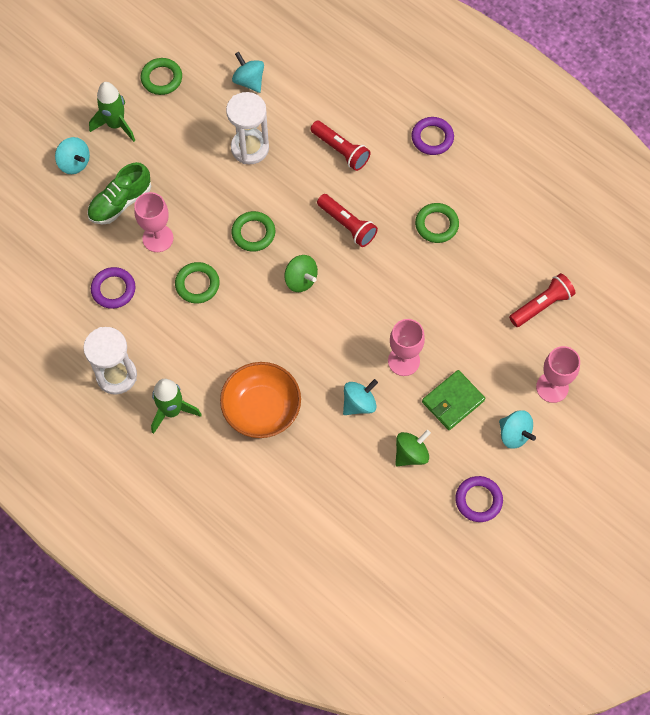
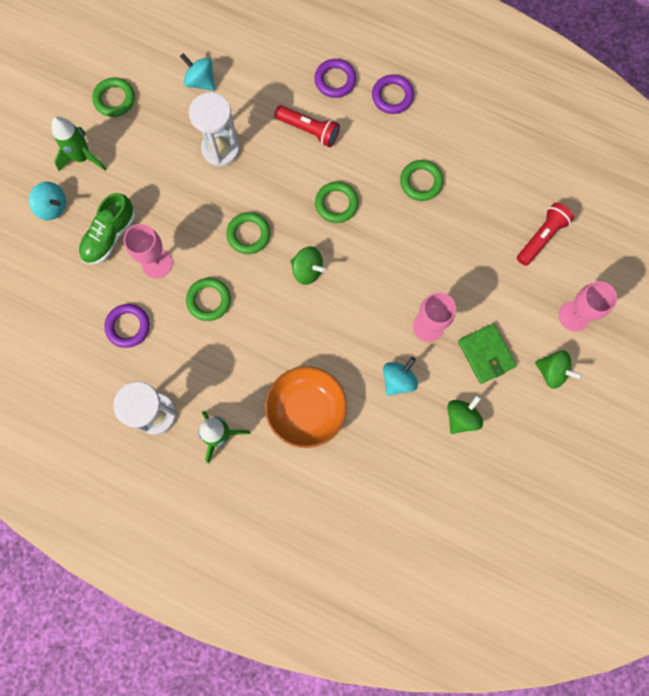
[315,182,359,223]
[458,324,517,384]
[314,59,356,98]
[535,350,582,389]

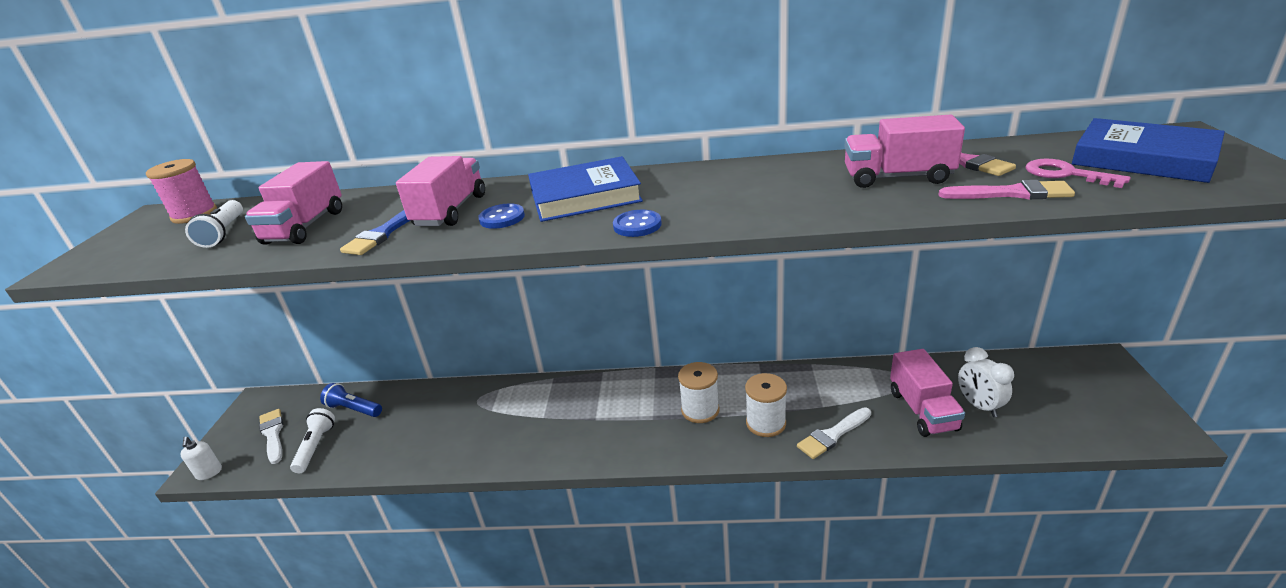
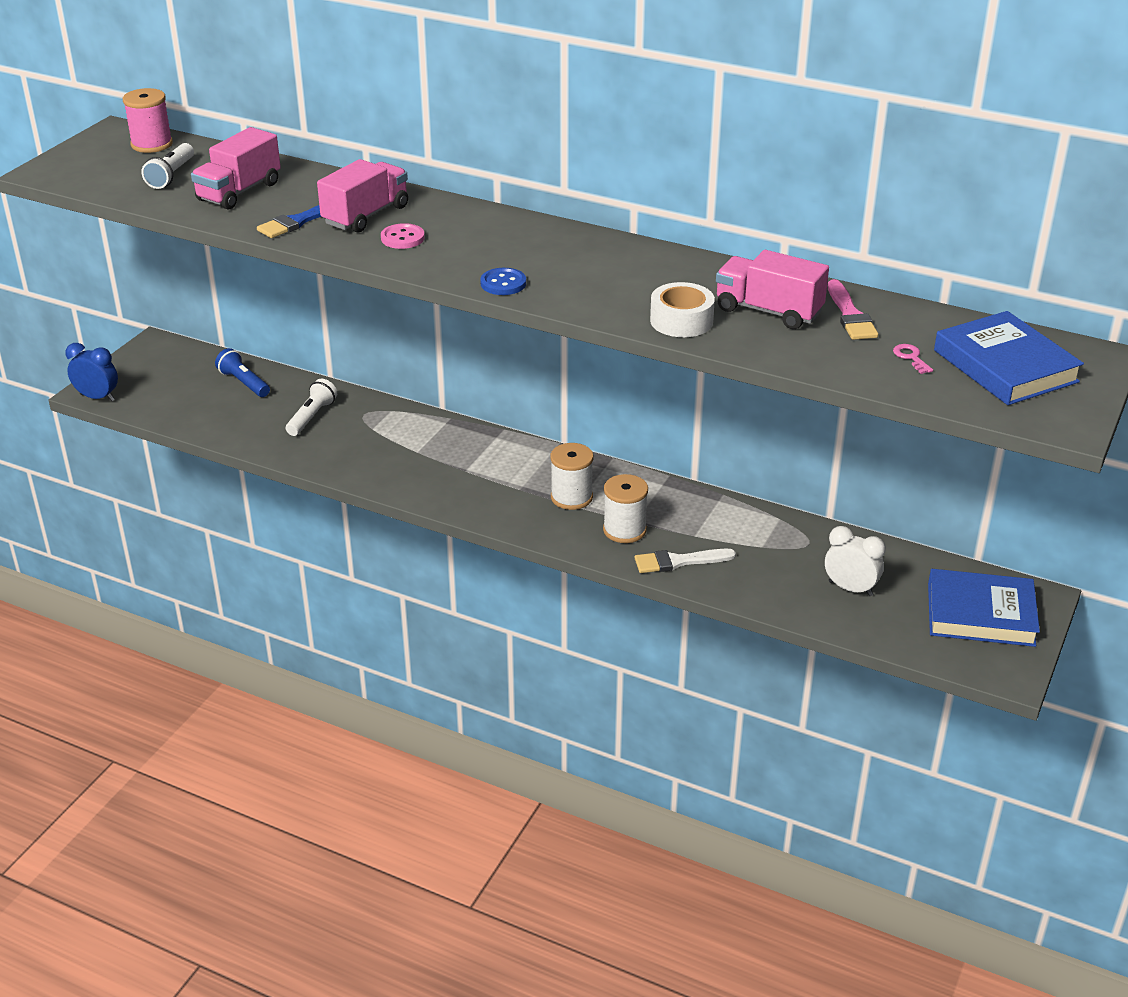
[65,343,118,401]
[259,409,283,464] (first image)
[286,379,337,436]
[381,223,425,249]
[928,569,1040,647]
[890,349,965,437] (first image)
[939,180,1075,200] (first image)
[825,526,886,596]
[893,344,933,374]
[650,282,715,337]

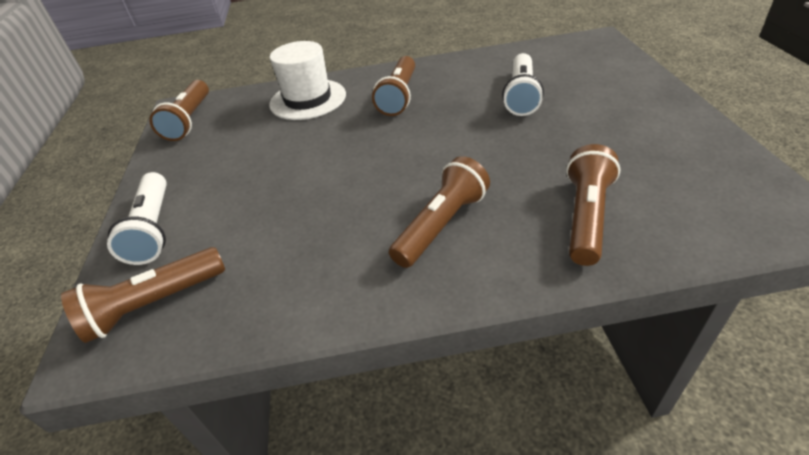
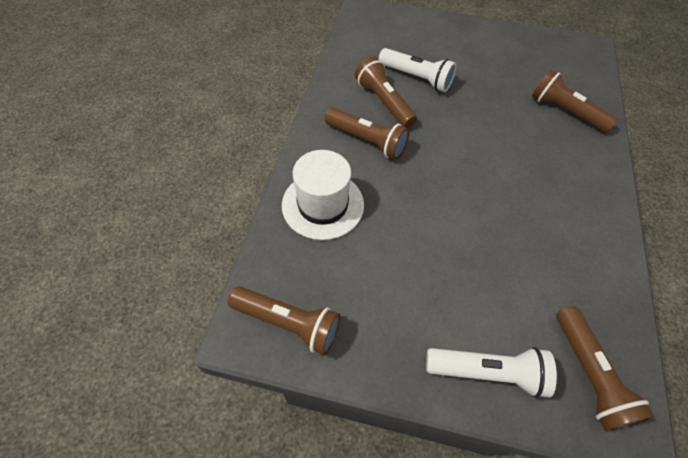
[355,56,417,128]

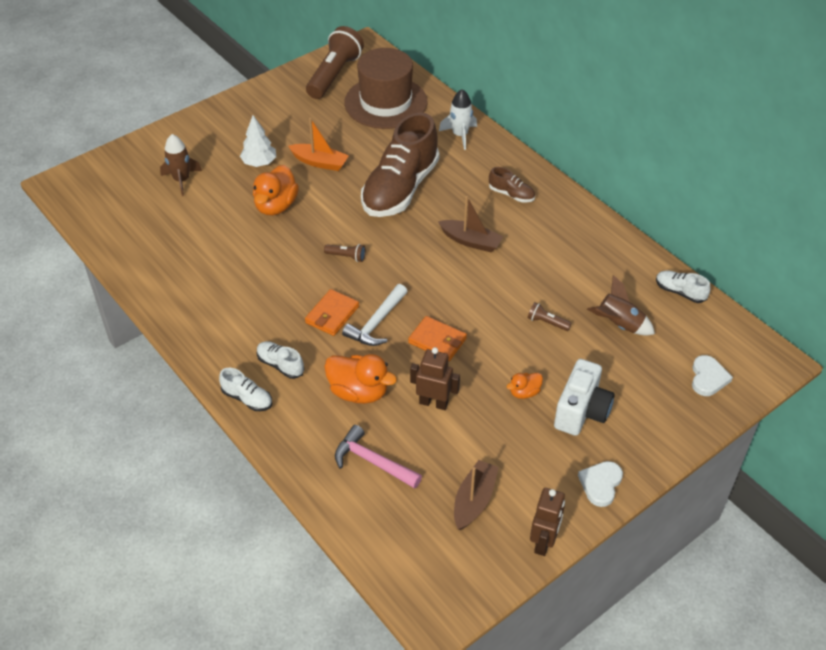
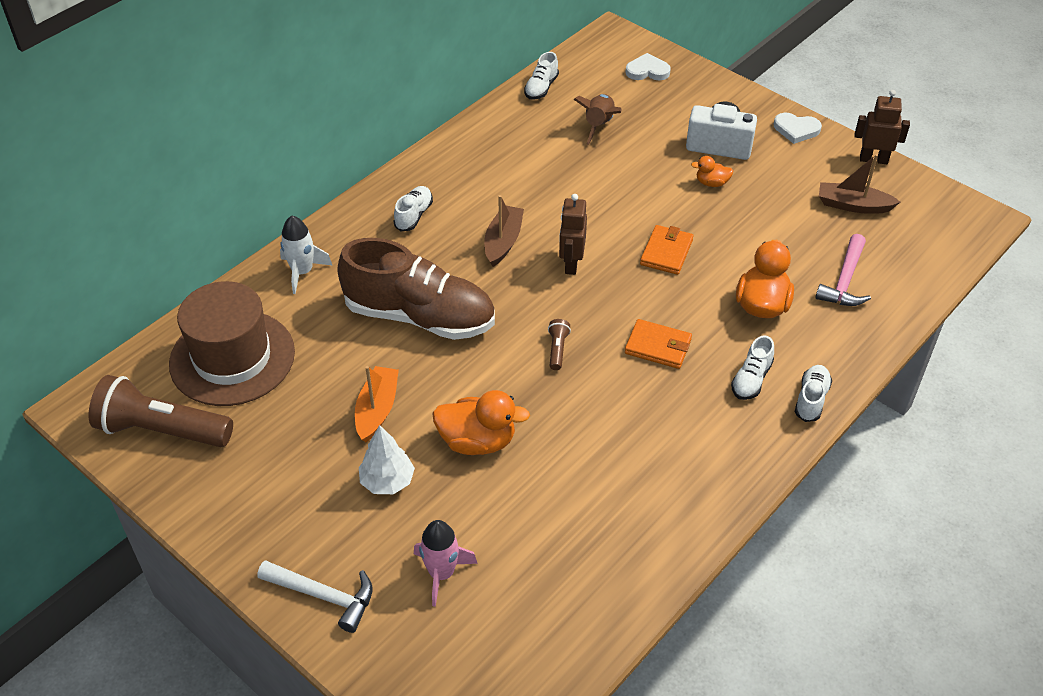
[414,520,478,607]
[257,560,373,633]
[559,194,587,275]
[394,186,433,231]
[691,156,733,187]
[528,302,572,331] (first image)

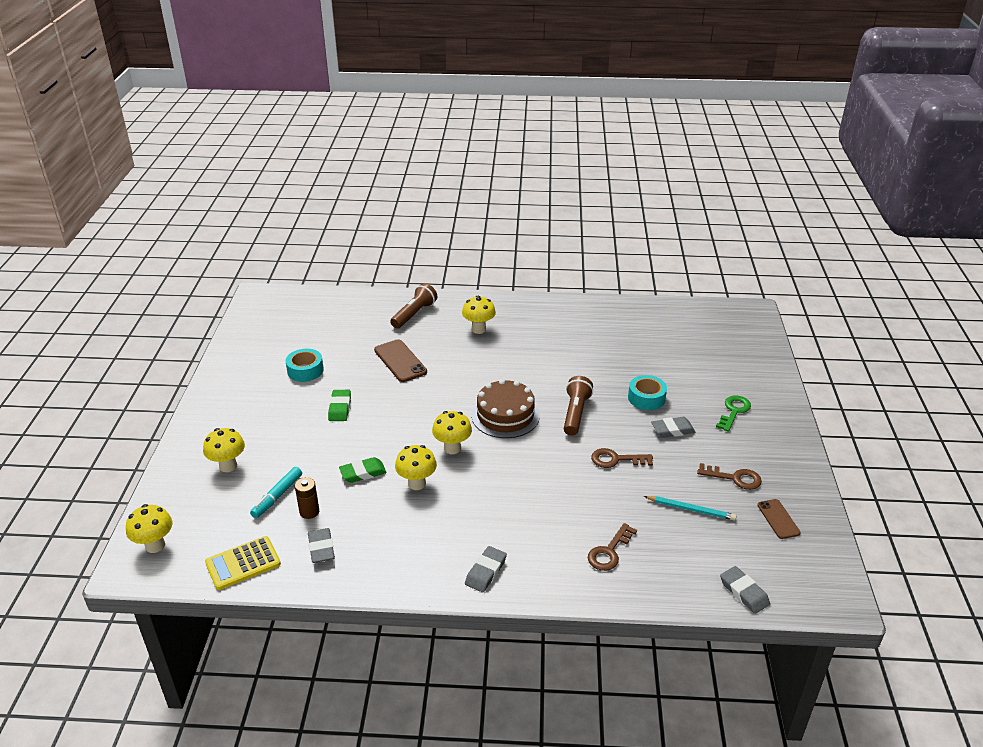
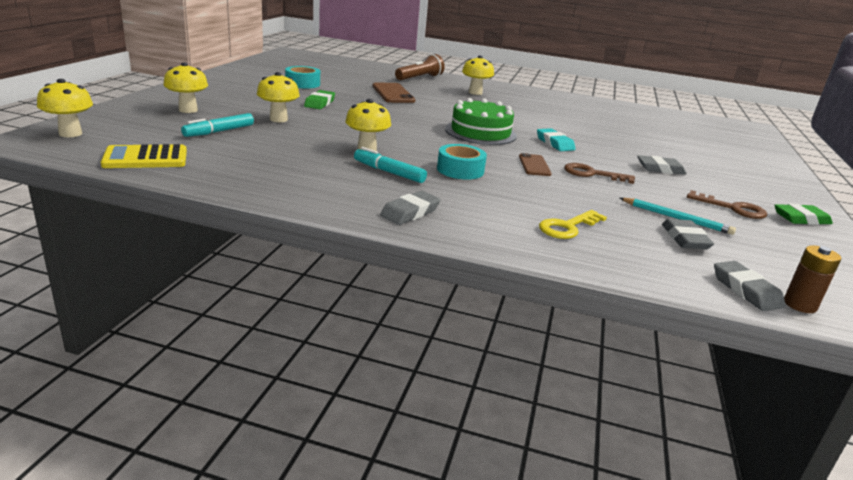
[784,245,841,313]
[662,219,714,250]
[774,204,833,225]
[257,72,300,122]
[445,98,517,145]
[537,128,576,151]
[539,210,607,239]
[437,144,487,179]
[716,395,751,432] (first image)
[519,153,552,176]
[354,147,427,183]

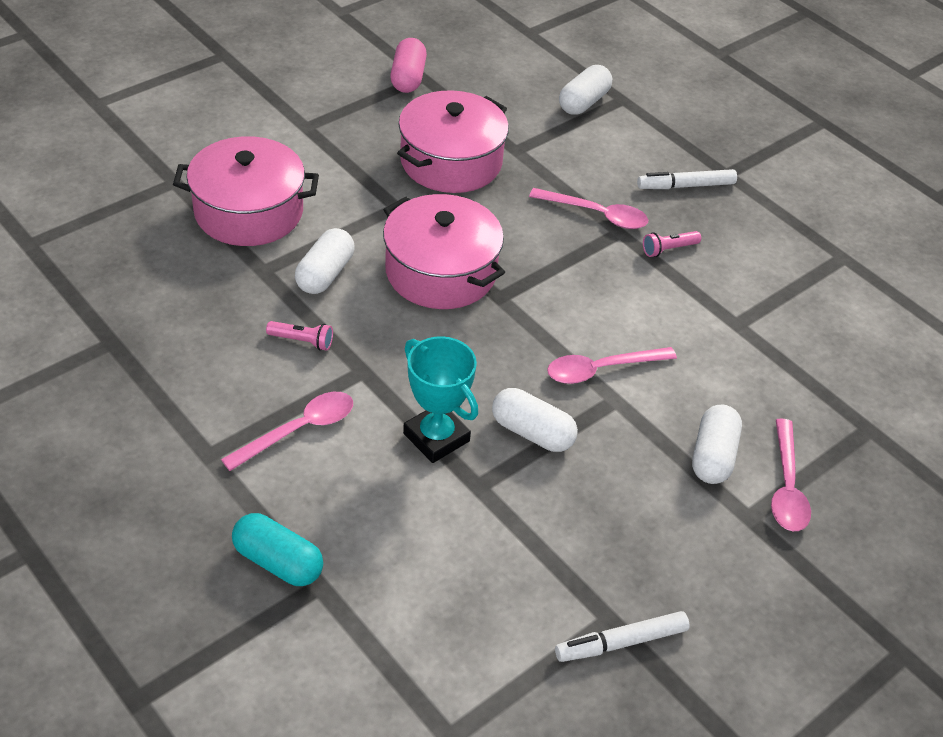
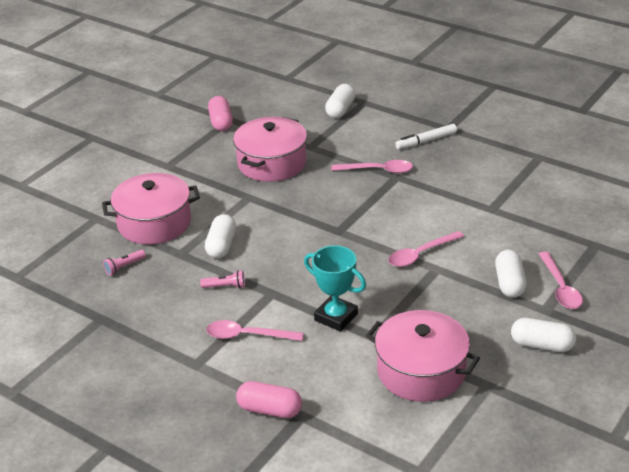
[206,320,304,341]
[236,381,302,418]
[366,310,480,402]
[511,318,576,352]
[555,611,690,662] (first image)
[103,250,146,275]

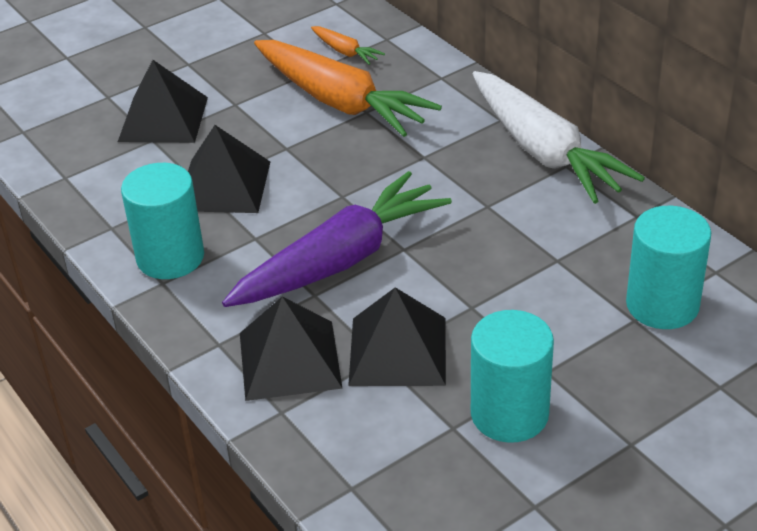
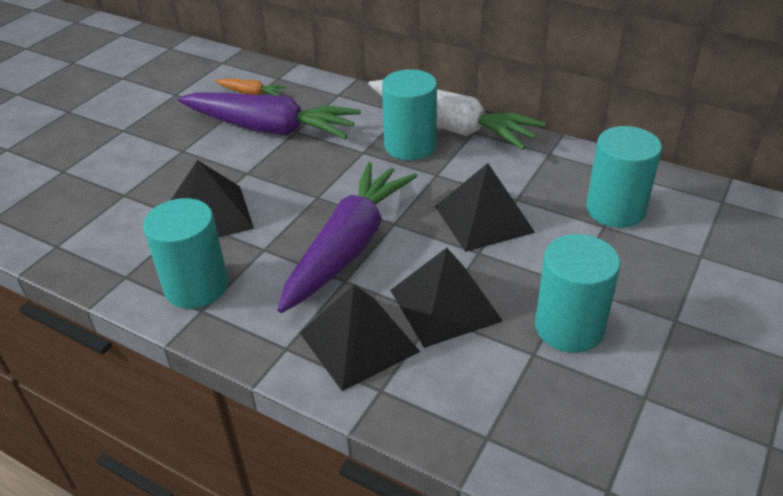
[435,163,535,252]
[178,92,361,139]
[382,69,437,160]

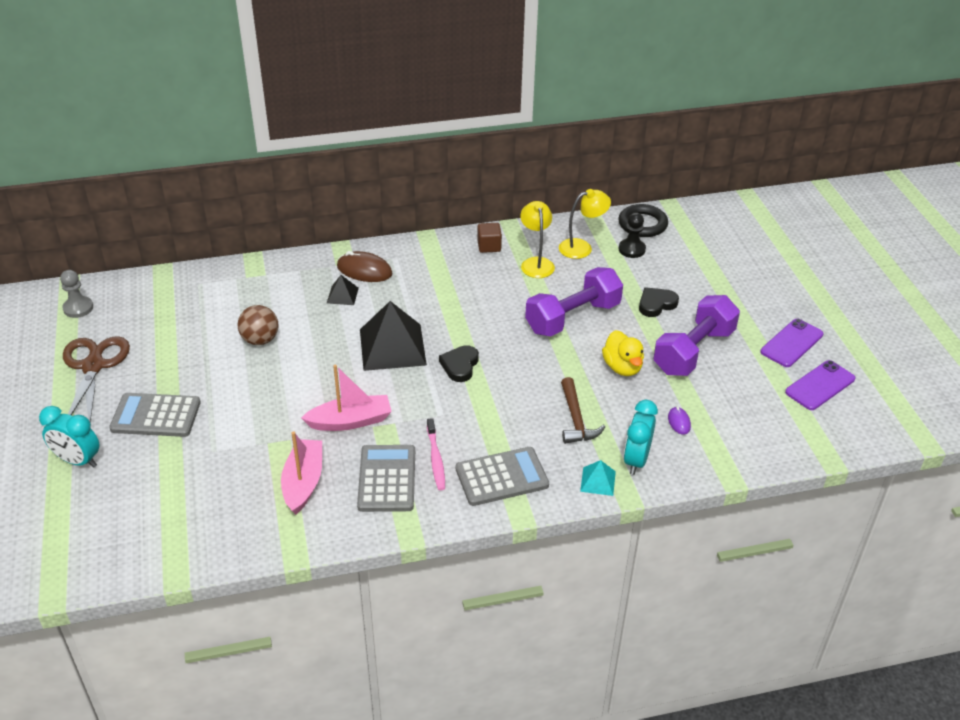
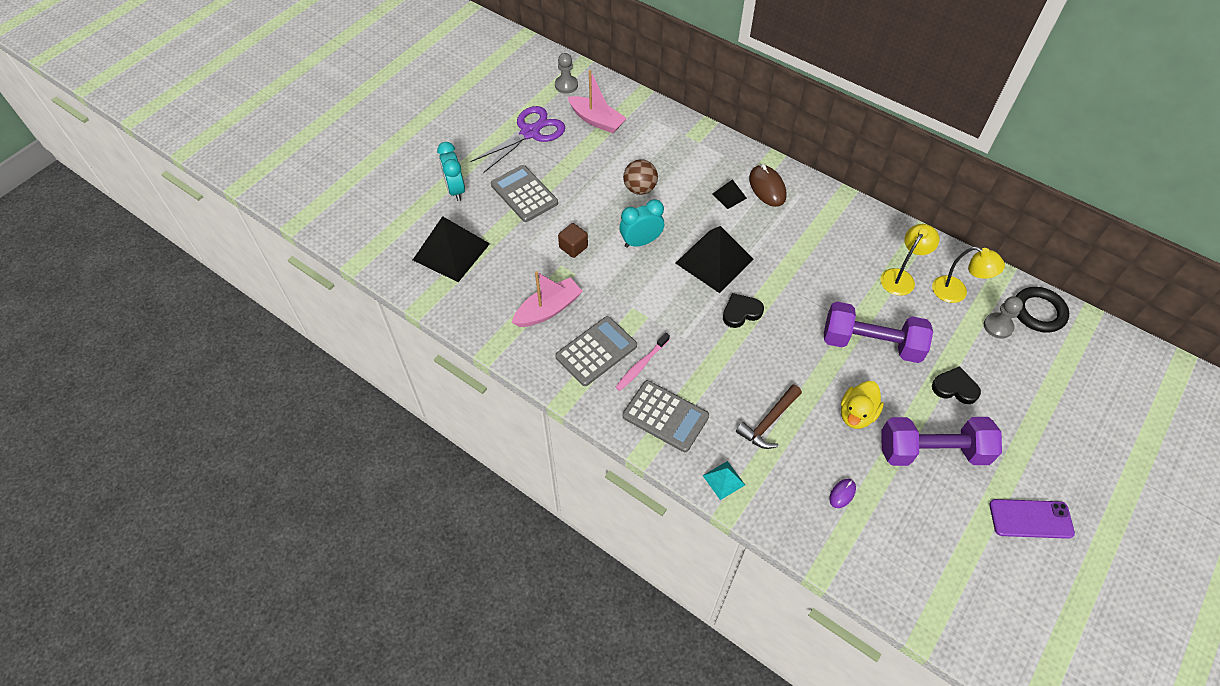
[470,106,565,173]
[568,70,627,133]
[558,223,588,258]
[984,296,1023,339]
[619,199,664,248]
[785,360,855,410] (first image)
[413,216,490,282]

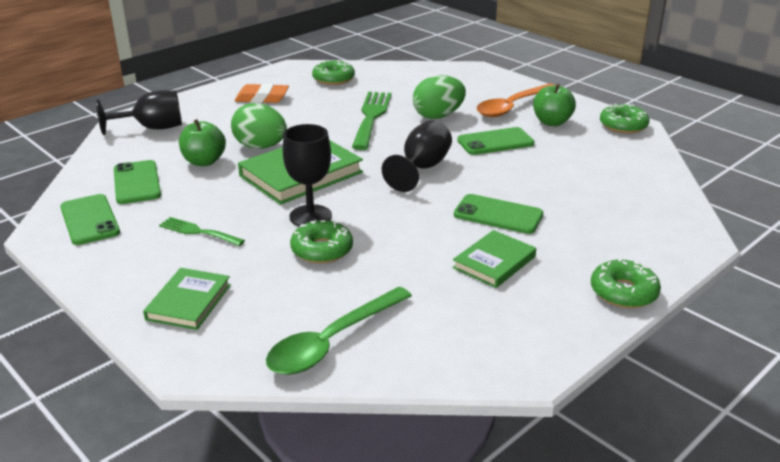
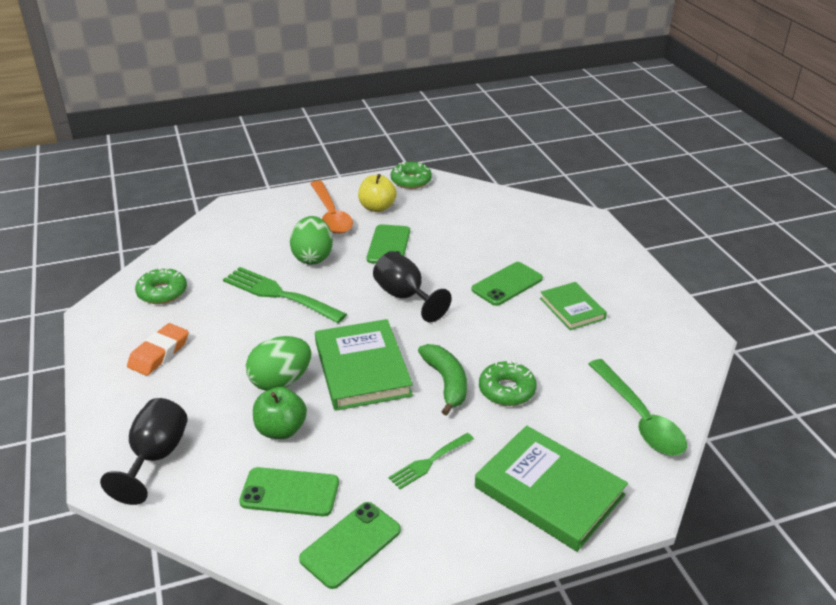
[299,502,401,589]
[475,426,628,552]
[418,344,467,416]
[358,174,397,212]
[591,258,661,308] (first image)

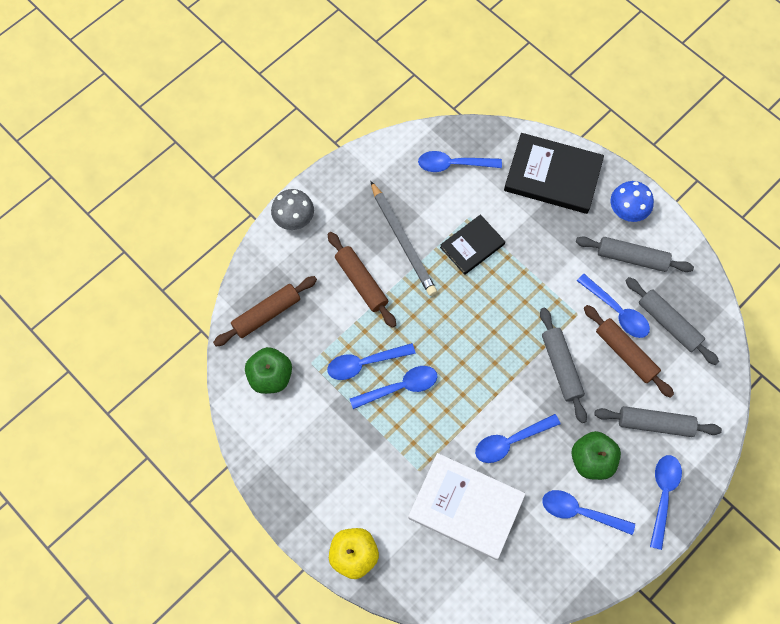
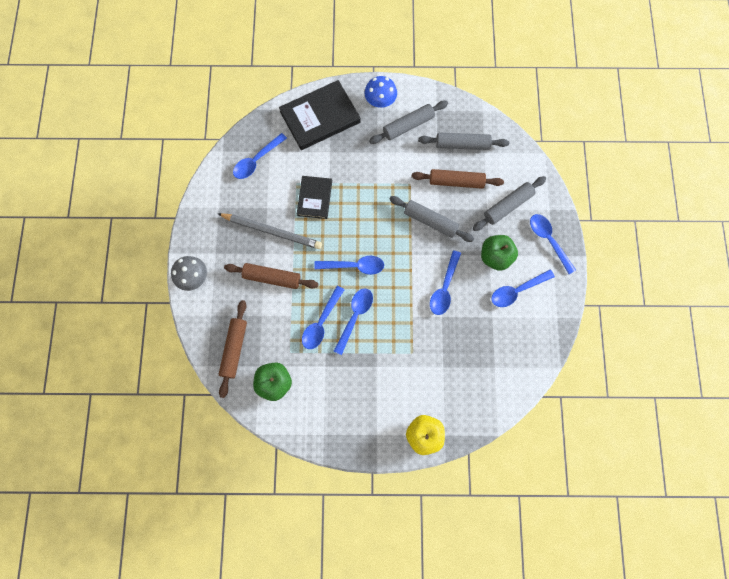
[408,453,525,560] (first image)
[314,256,384,275]

